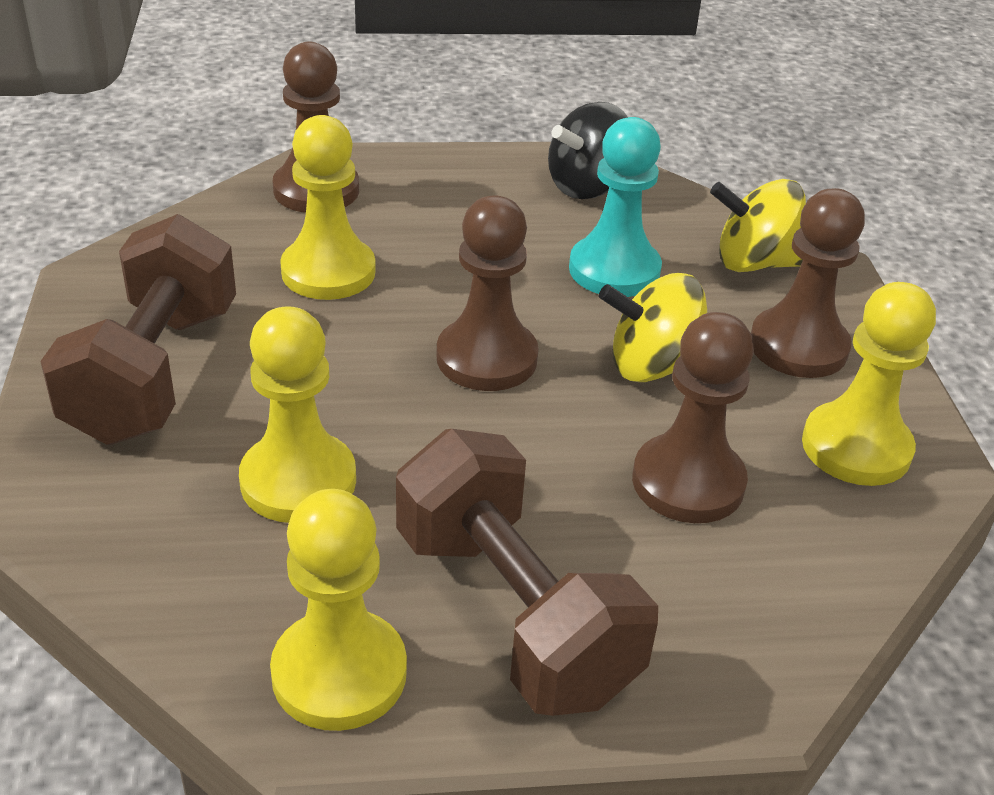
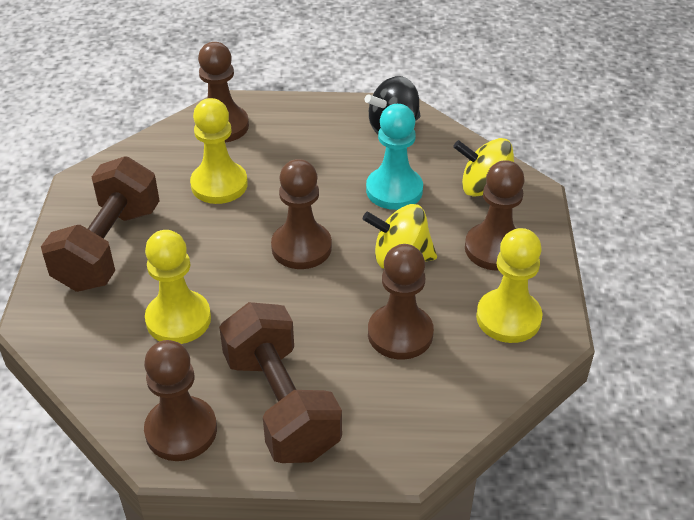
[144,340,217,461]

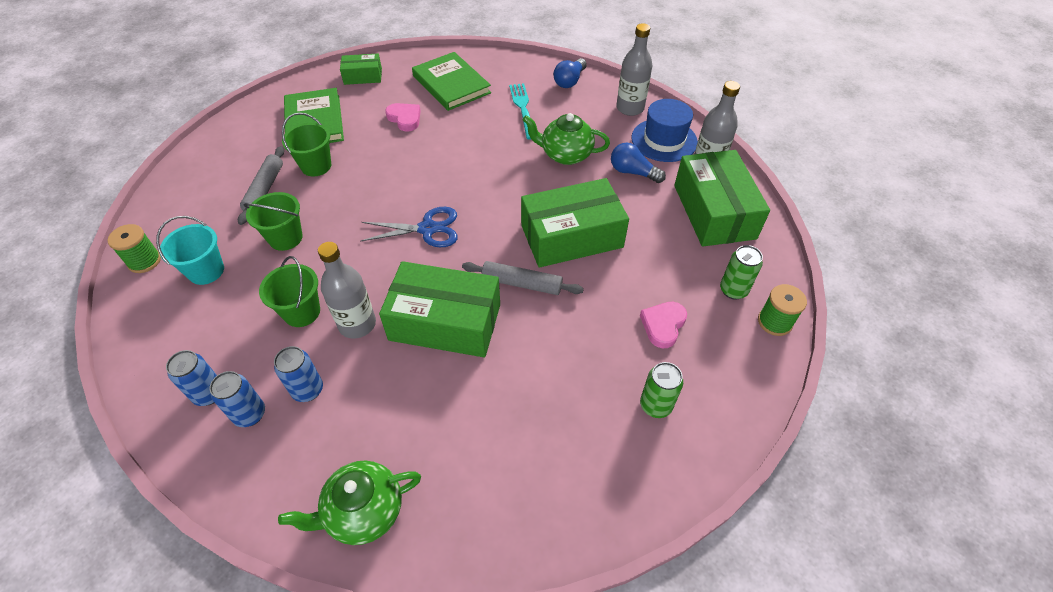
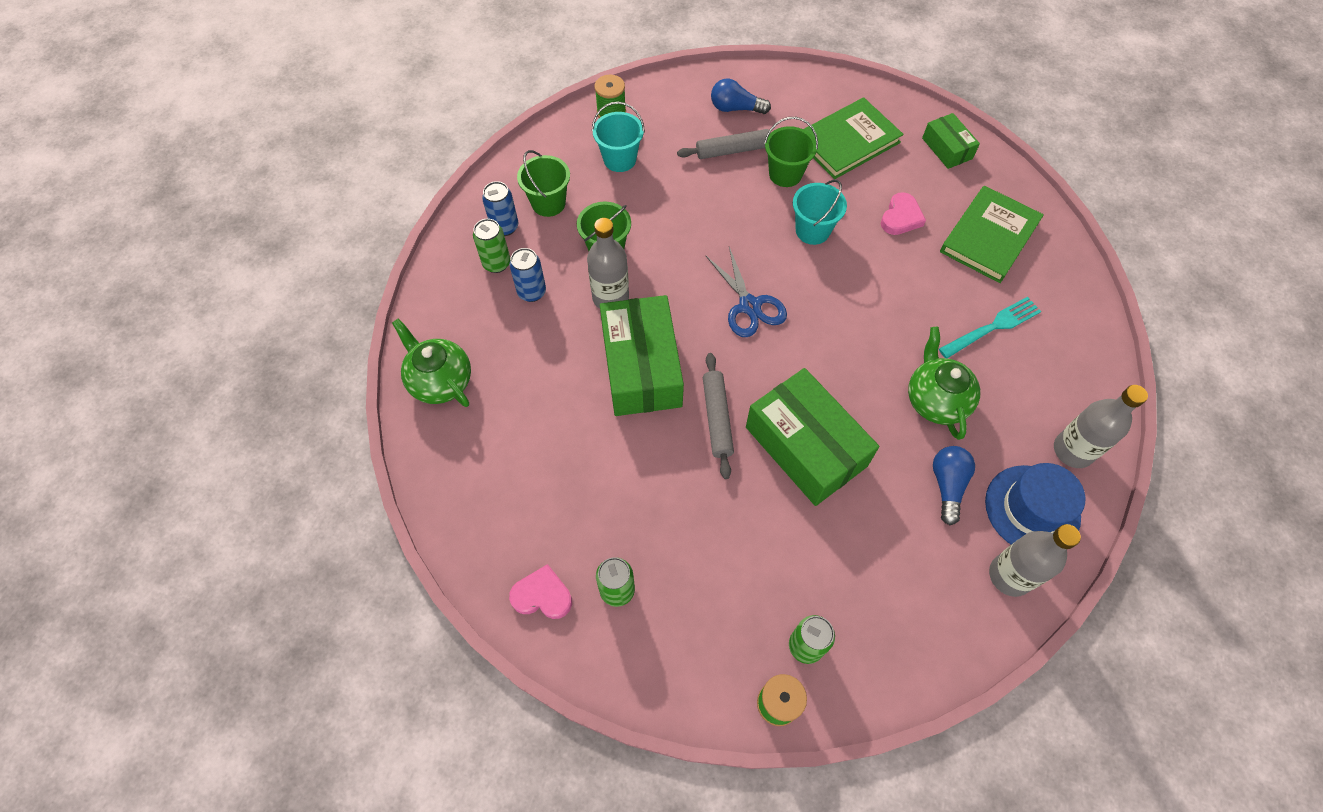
[473,219,510,273]
[517,150,570,217]
[711,78,771,114]
[509,564,572,619]
[674,150,770,247] (first image)
[793,179,847,245]

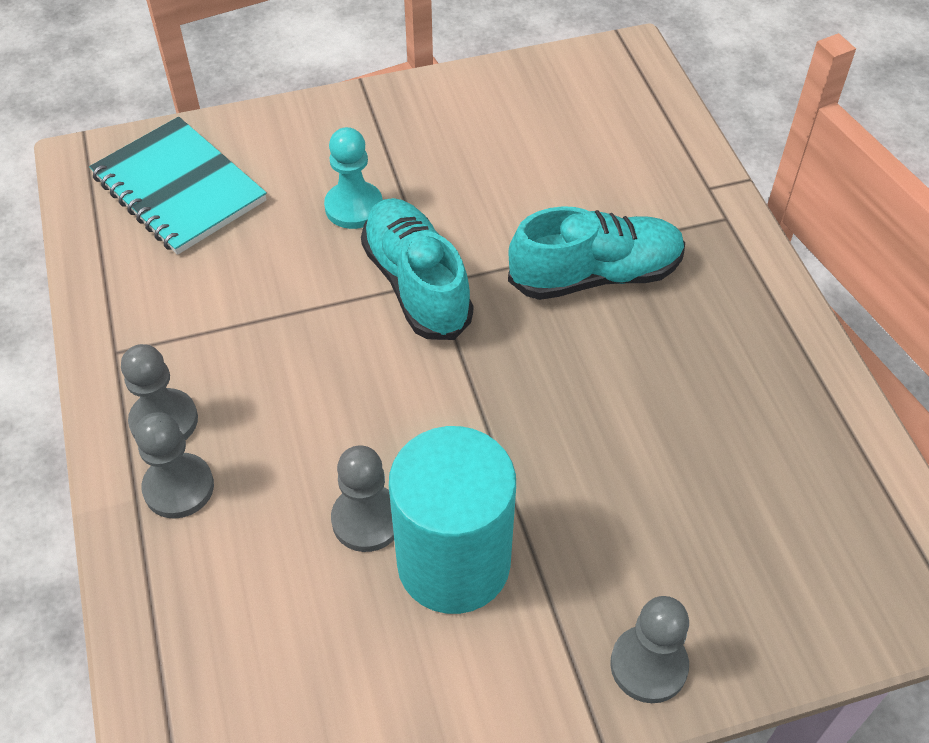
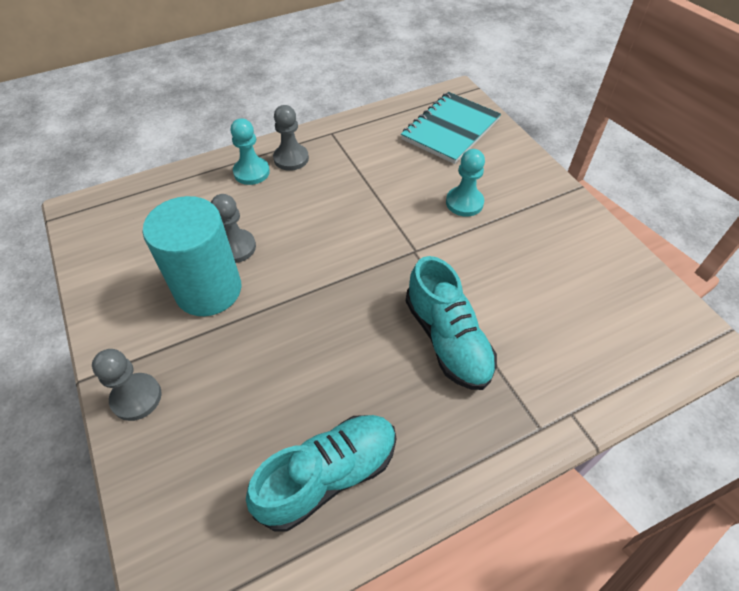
[230,118,270,185]
[246,415,396,532]

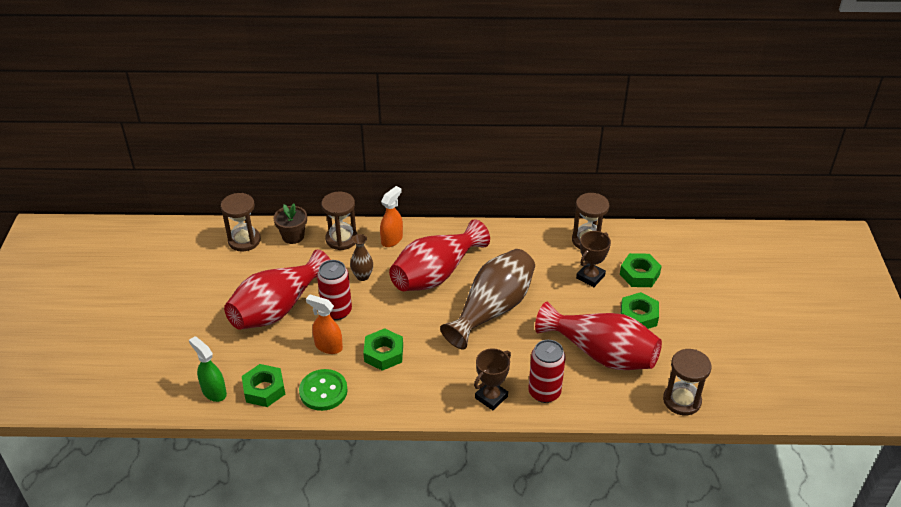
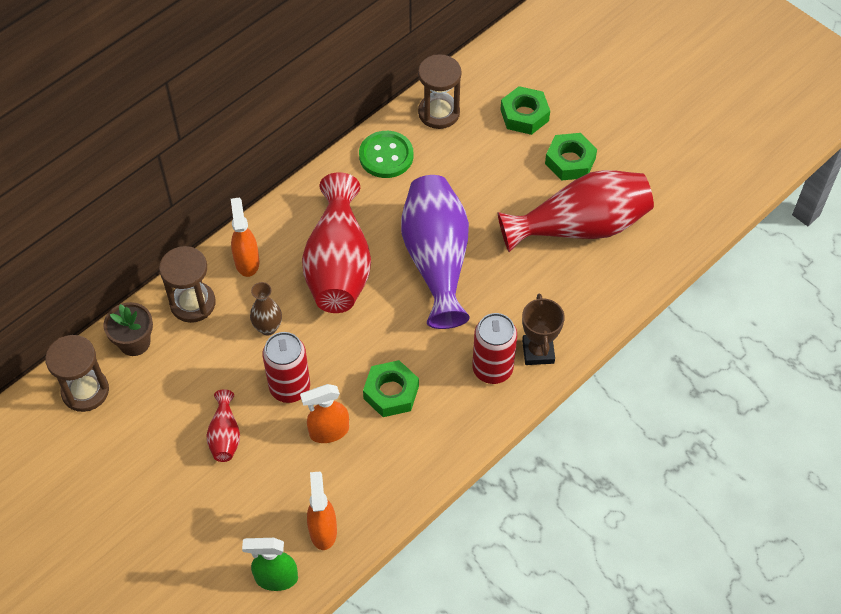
[206,389,240,462]
[307,471,337,550]
[359,131,413,178]
[401,175,470,329]
[472,313,517,384]
[576,231,611,287] (first image)
[663,349,712,415] (first image)

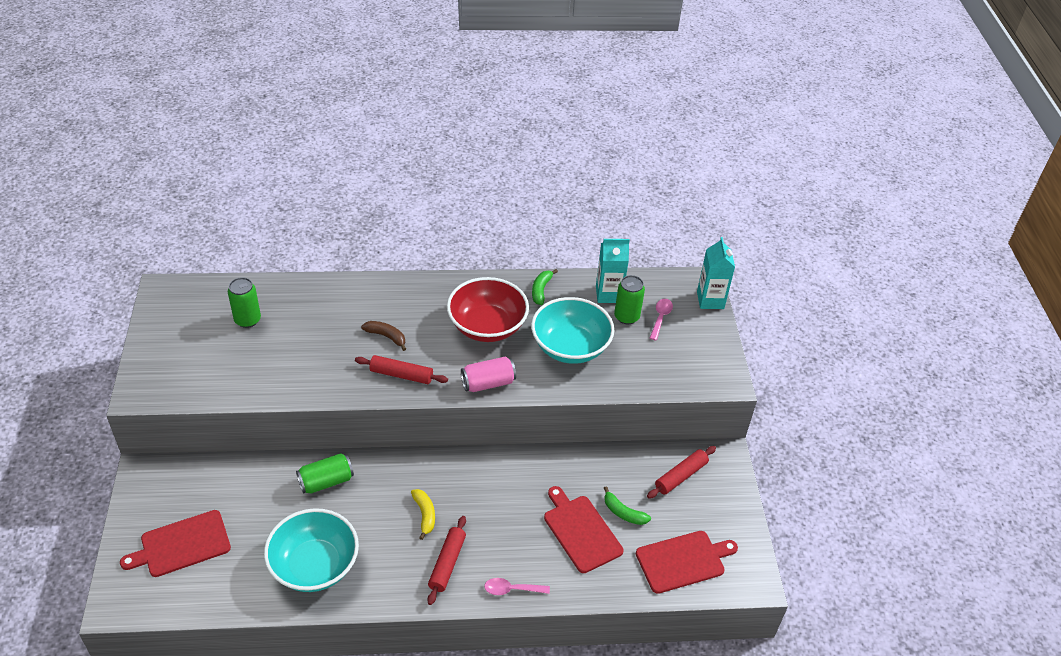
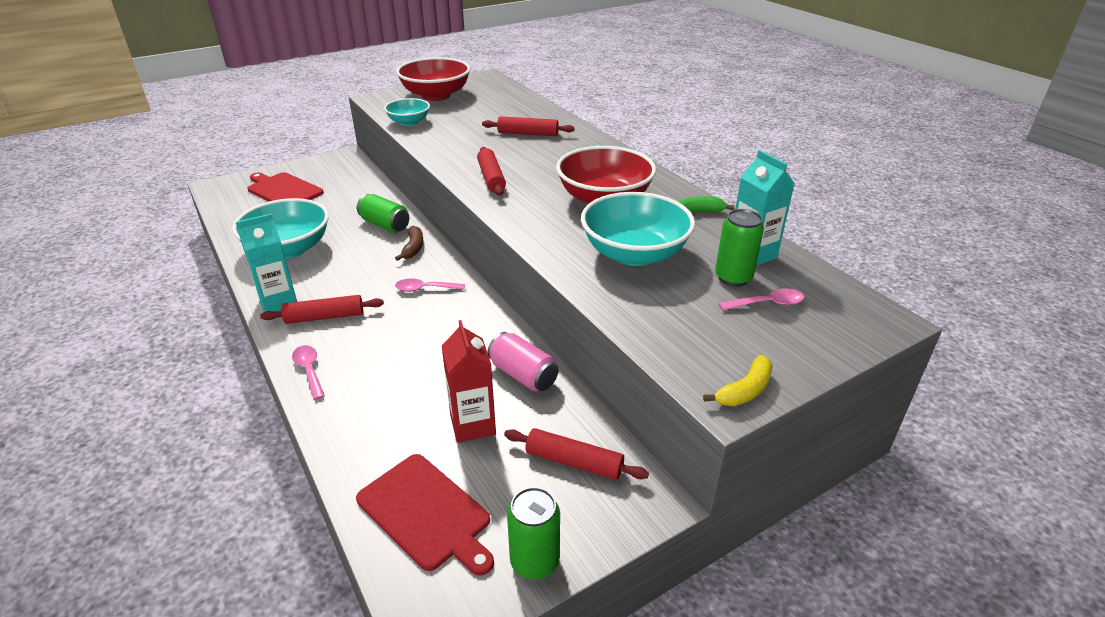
[507,487,560,580]
[395,226,424,261]
[703,355,773,406]
[487,332,558,392]
[544,486,623,573] (first image)
[442,320,496,443]
[236,214,297,312]
[384,98,430,126]
[395,278,465,292]
[396,57,471,101]
[482,116,575,136]

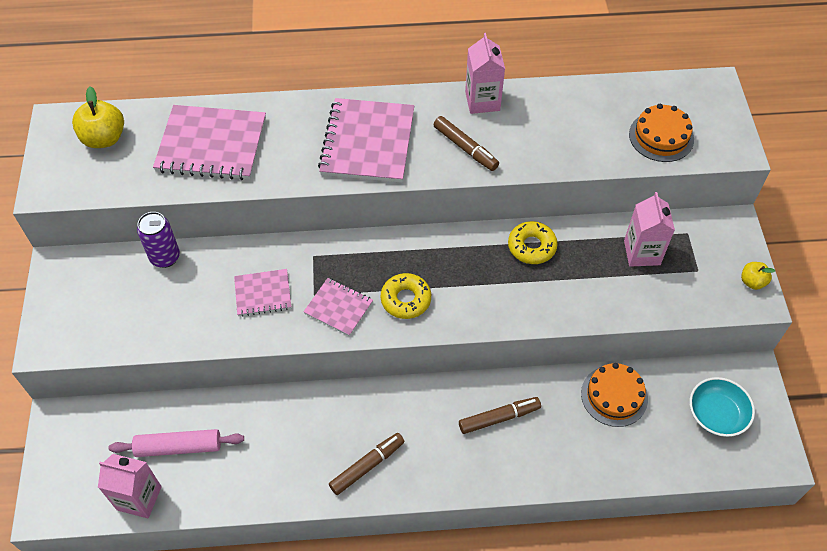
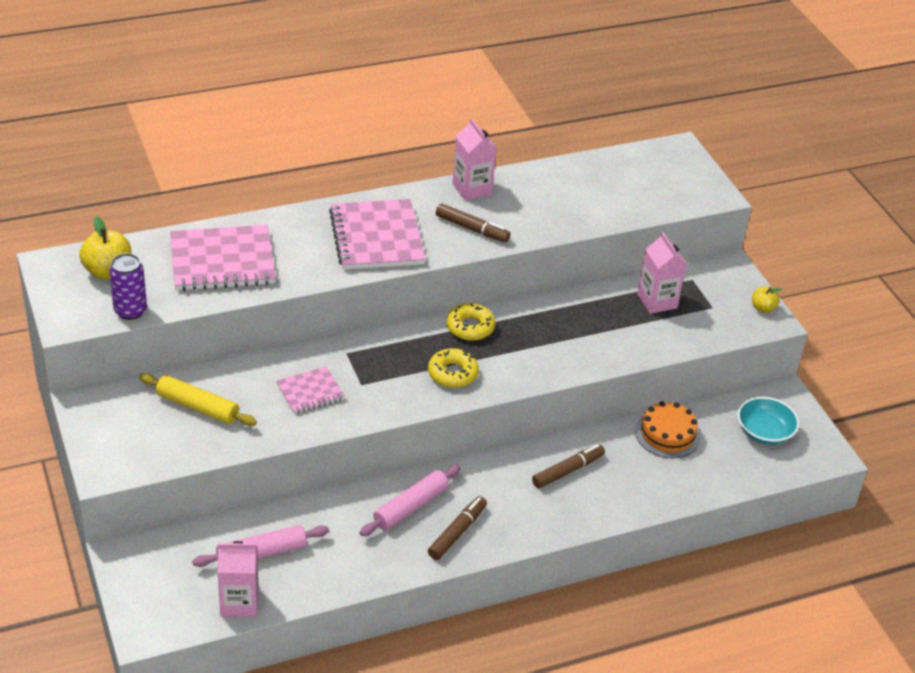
[109,253,147,320]
[303,278,373,336] (first image)
[446,303,496,341]
[629,104,694,162] (first image)
[139,373,257,426]
[360,465,461,536]

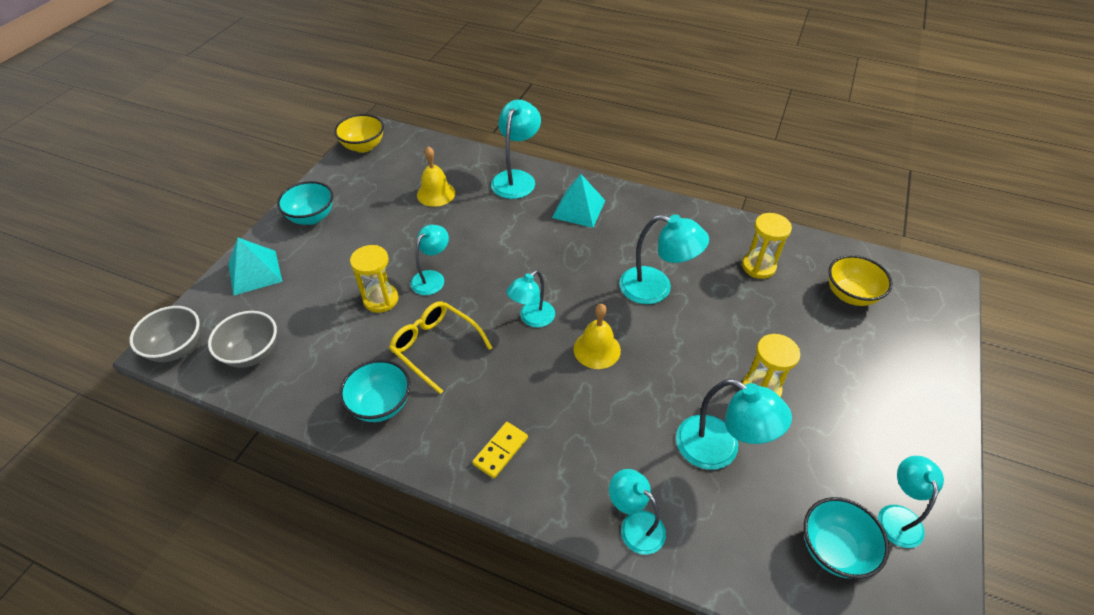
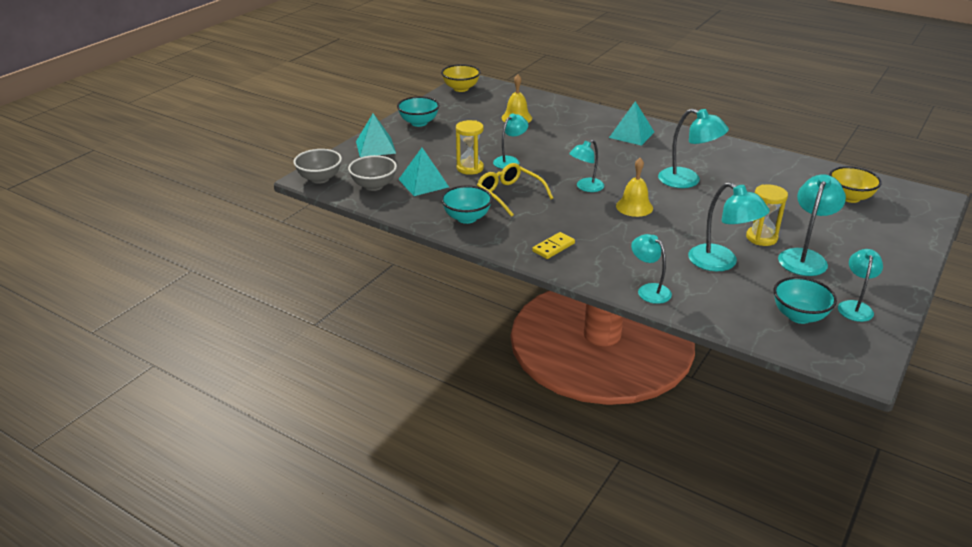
[778,174,846,276]
[742,213,792,279] (first image)
[398,148,449,196]

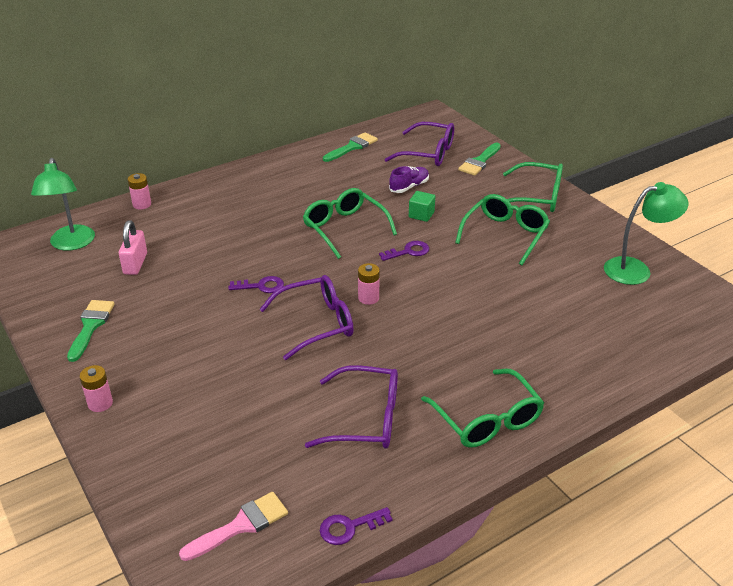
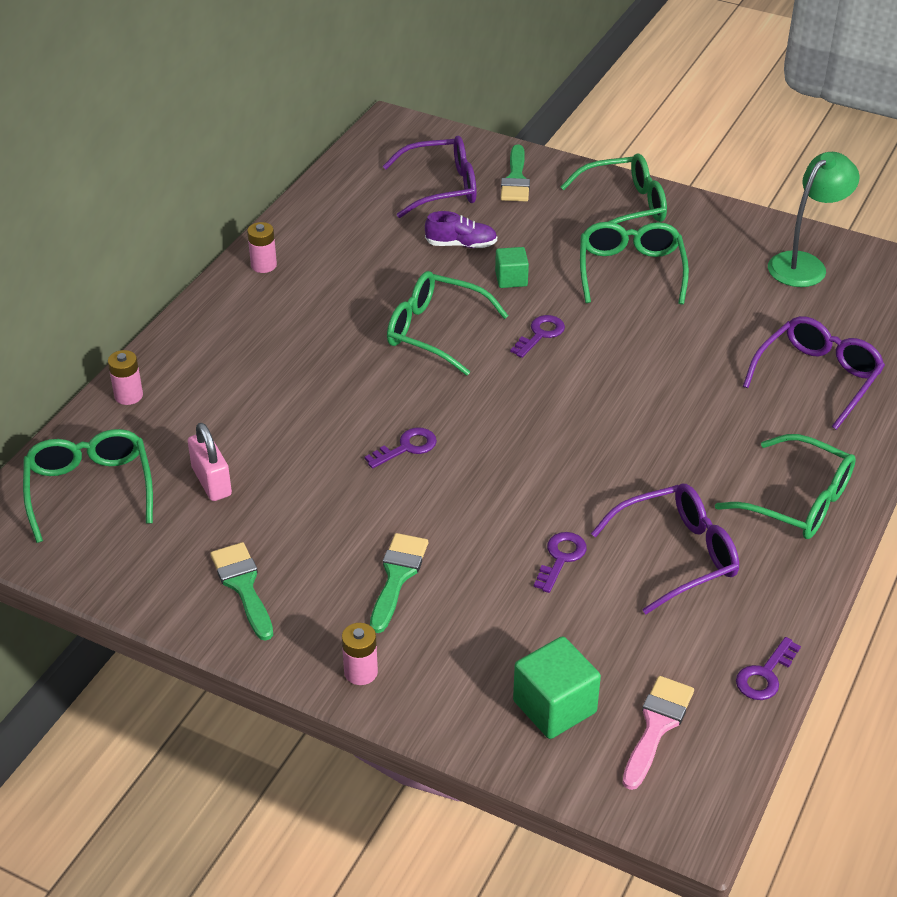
[23,429,153,543]
[743,316,885,430]
[370,533,428,633]
[247,222,277,273]
[425,211,497,248]
[513,636,601,739]
[534,532,587,593]

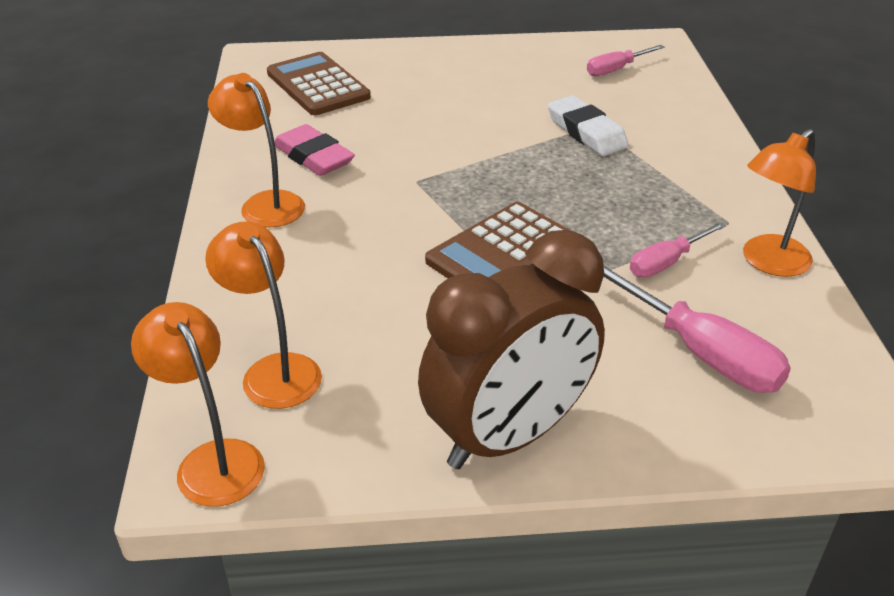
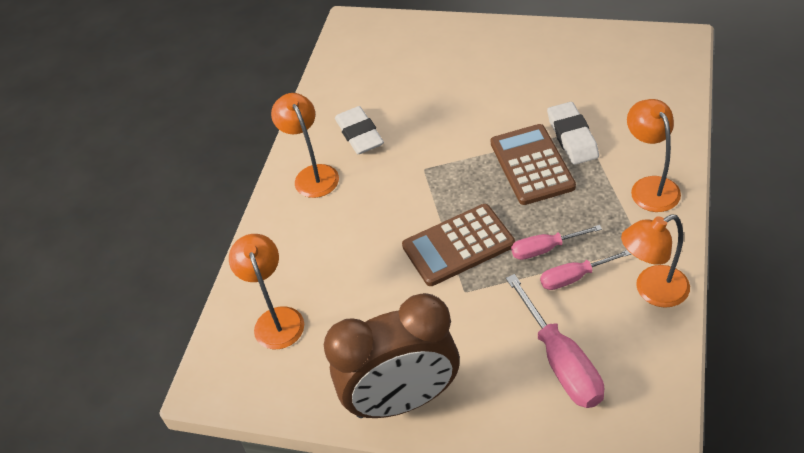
[627,99,681,212]
[491,124,576,205]
[335,106,384,154]
[511,225,602,260]

